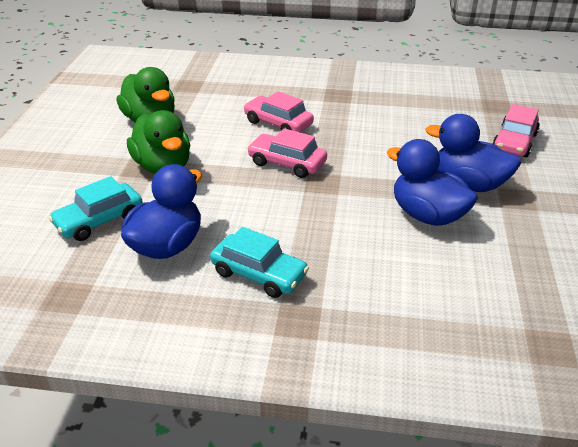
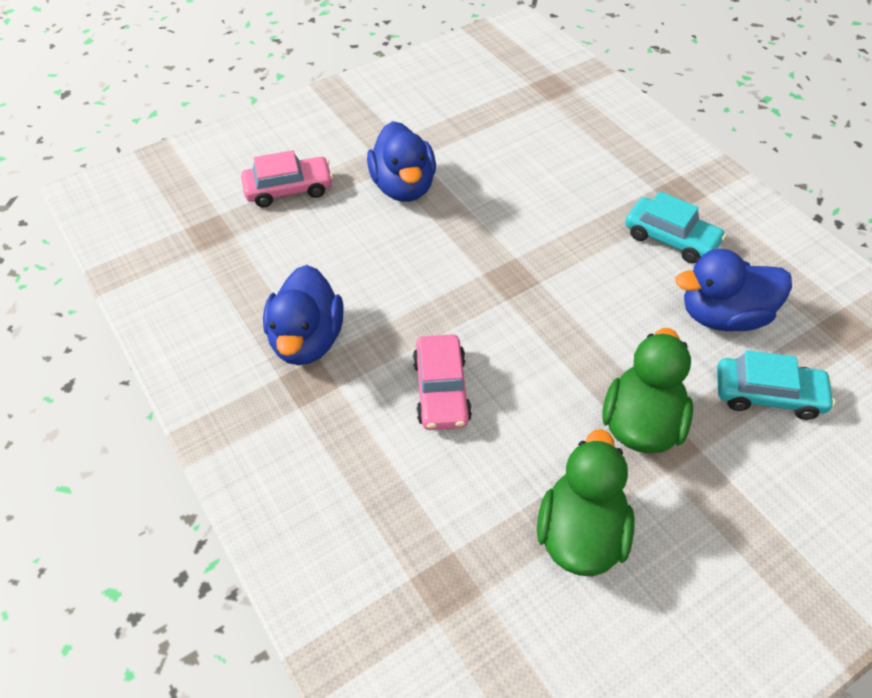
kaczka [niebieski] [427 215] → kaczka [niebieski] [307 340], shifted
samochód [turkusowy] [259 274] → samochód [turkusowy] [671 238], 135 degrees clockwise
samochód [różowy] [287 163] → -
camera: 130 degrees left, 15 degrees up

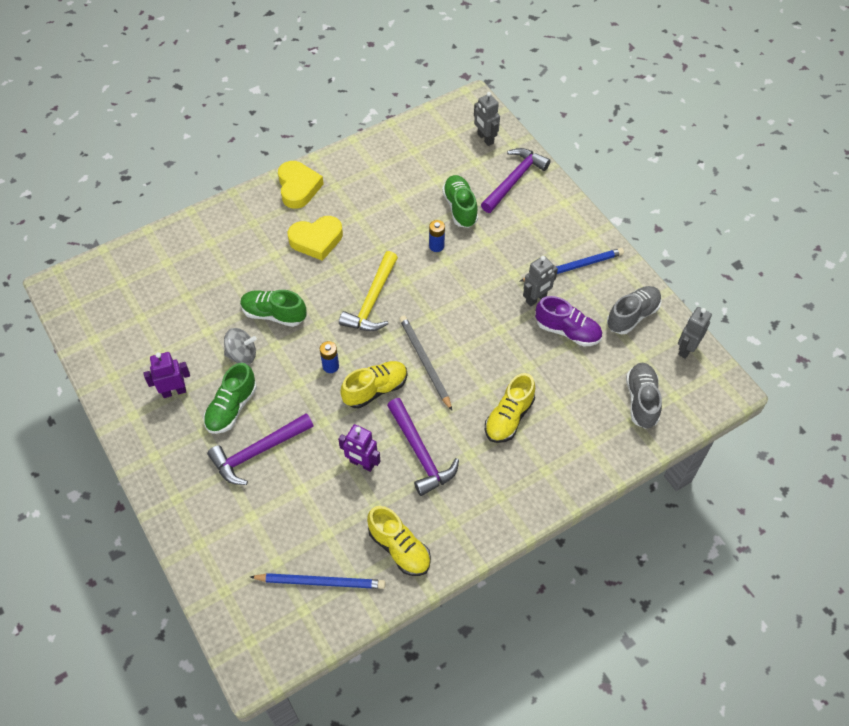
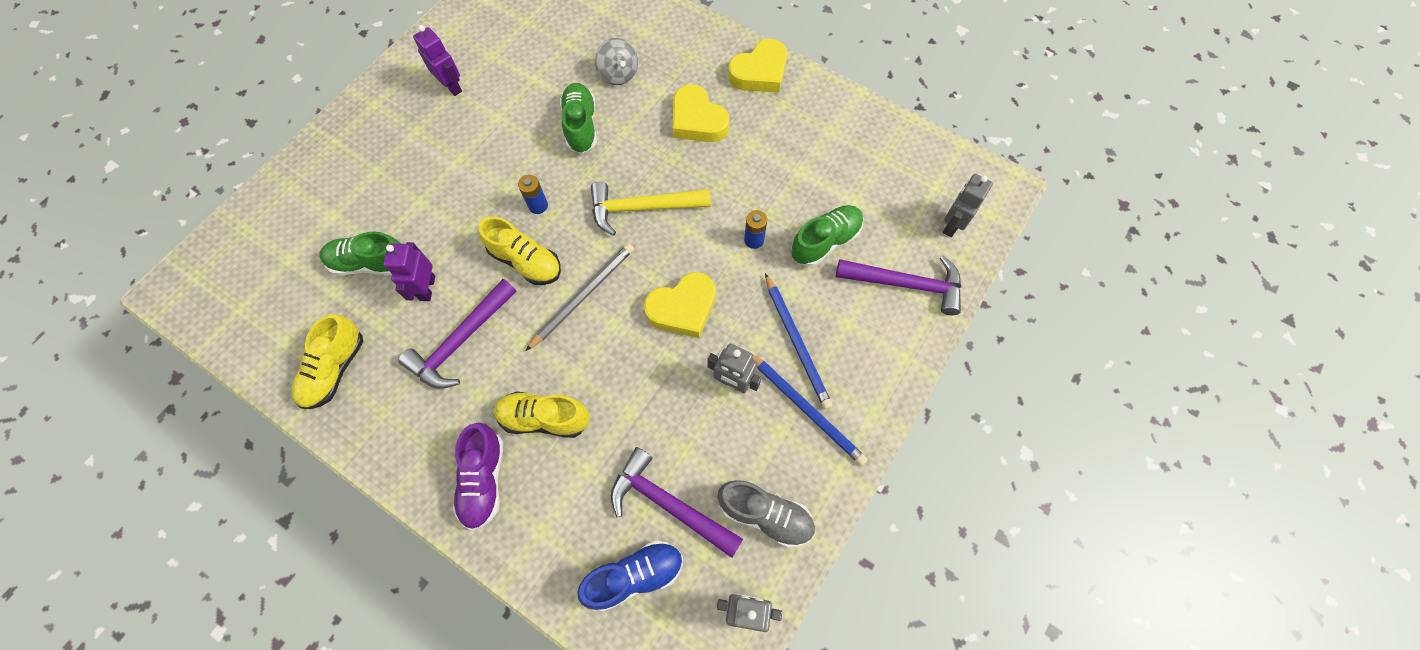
but [zielony] [231 408] → but [zielony] [371 263], shifted
but [fioletowy] [567 331] → but [fioletowy] [484 480], shifted
but [szary] [641 400] → but [niebieski] [635 575]
bączek [szary] [242 355] → bączek [szary] [618 74], shifted
młotek [fioletowy] [258 452] → młotek [fioletowy] [669 504], shifted
- → serce [żółty] [683 308]
ołówek [niebieski] [321 582] → ołówek [niebieski] [796 342], shifted
camera: 65 degrees right, 10 degrees up

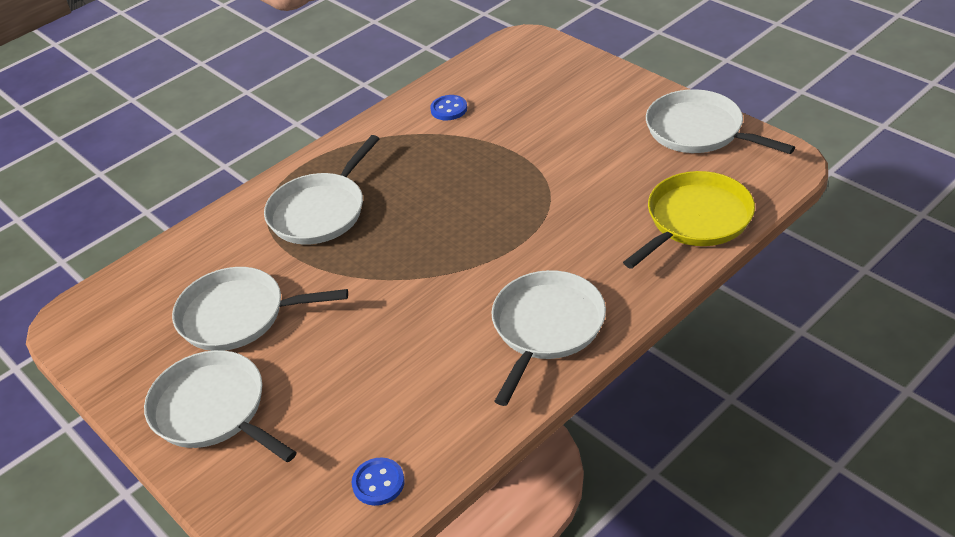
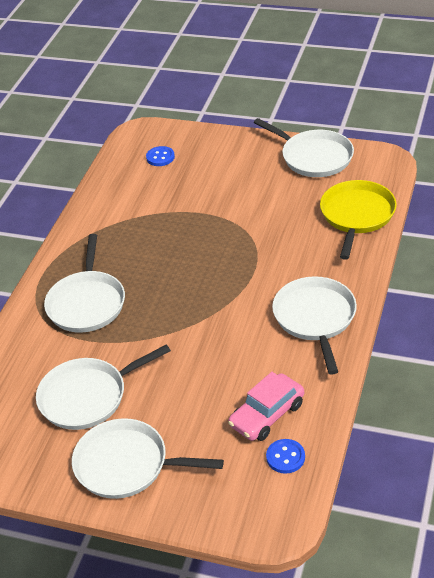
guzik [niebieski] [449 109] → guzik [niebieski] [160 157], shifted
- → samochód [różowy] [267 415]
patelnia [biały] [698 130] → patelnia [biały] [314 157], 150 degrees counterclockwise
camera: 30 degrees left, 0 degrees up

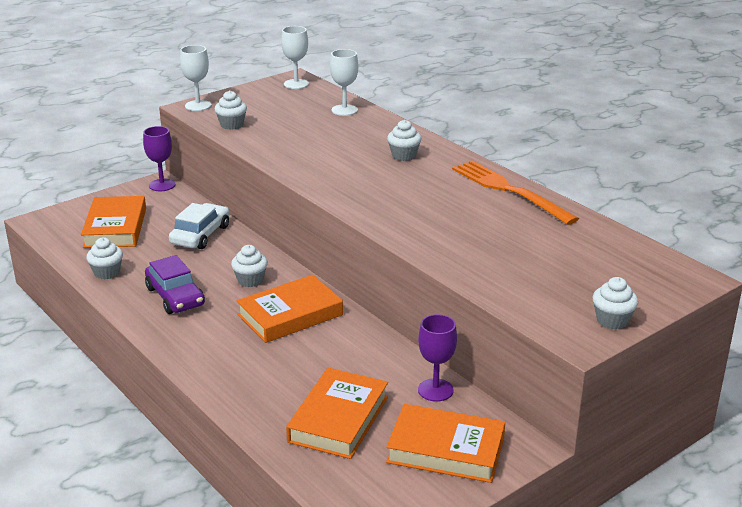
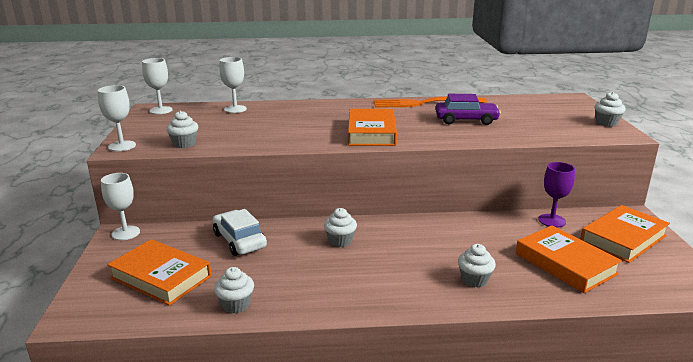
kielich [fioletowy] [162 185] → kielich [biały] [125 233]
książka [pomarańczowy] [290 315] → książka [pomarańczowy] [371 133], shifted
samochód [fioletowy] [175 296] → samochód [fioletowy] [466 120], shifted
muffinka [biały] [404 155] → muffinka [biały] [474 280], shifted
camera: 55 degrees left, 5 degrees down

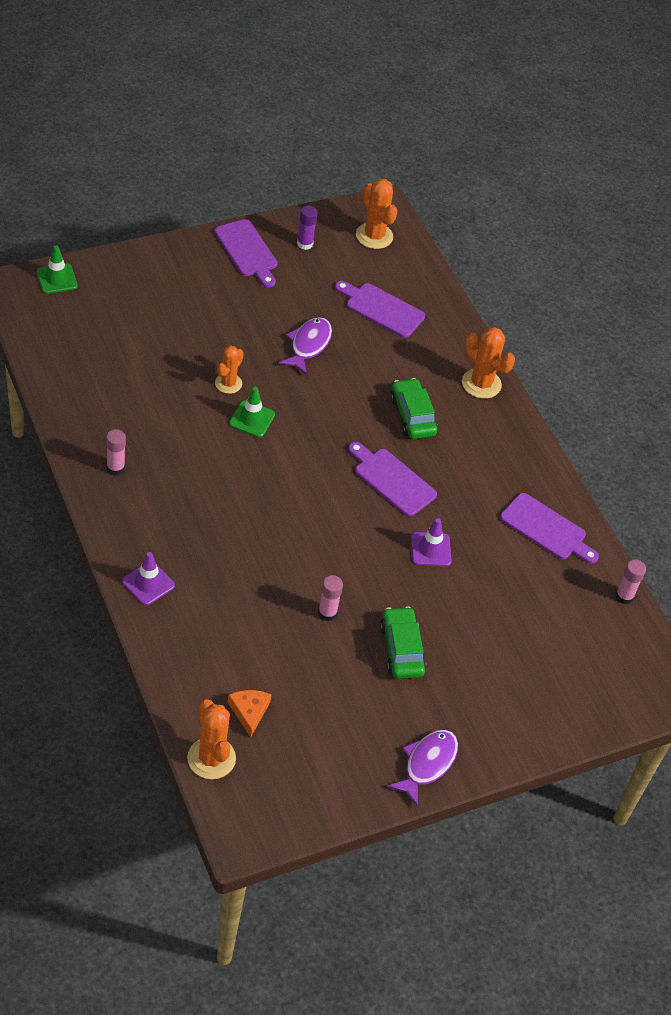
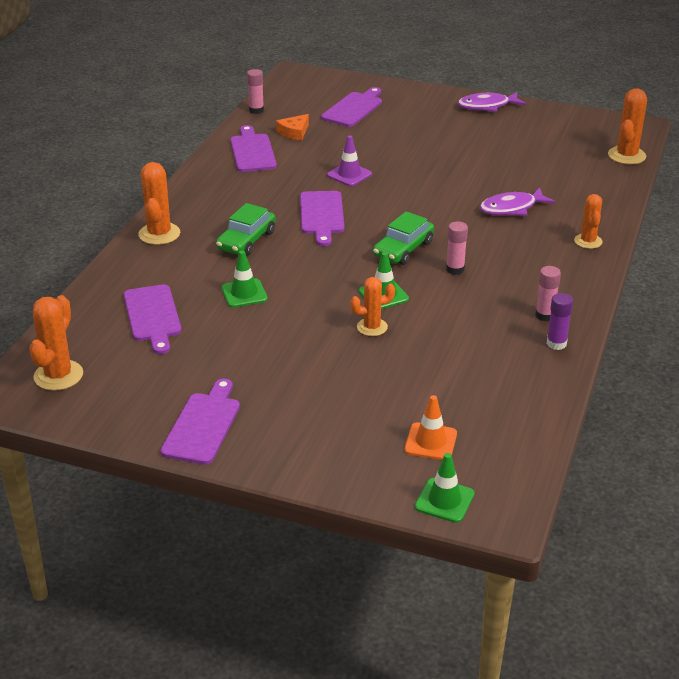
- → pachołek [zielony] [244 293]
ser [pomarańczowy] [249 712] → ser [pomarańczowy] [294 132], shifted
- → deska do krojenia [fioletowy] [354 108]
samochód [zielony] [401 649] → samochód [zielony] [403 249], shifted
- → pachołek [pomarańczowy] [430 442]
klej w sztyfcie [różowy] [327 613] → klej w sztyfcie [różowy] [455 269], shifted
ryba [fioletowy] [308 345] → ryba [fioletowy] [512 208], shifted
klej w sztyfcie [fioletowy] [305 244] → klej w sztyfcie [fioletowy] [556 343], shifted
pachołek [fioletowy] [148 583] → kaktus [pomarańczowy] [588 241]
camera: 130 degrees left, 15 degrees down

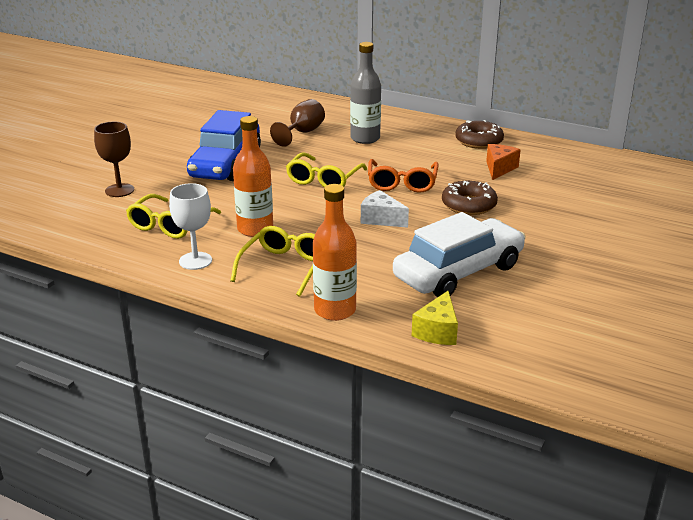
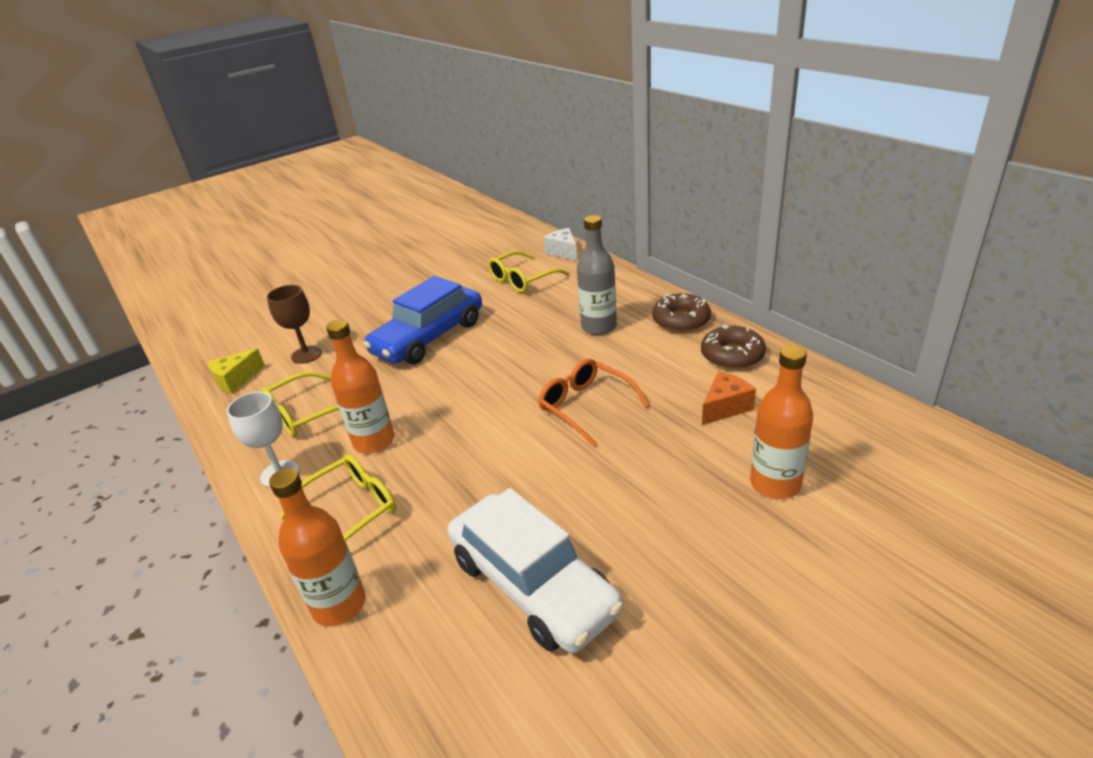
ser [żółty] [437 331] → ser [żółty] [236 380], shifted
samochód [biały] [458 272] → samochód [biały] [533 584], 60 degrees clockwise
okulary [żółty] [323 180] → okulary [żółty] [522 280], shifted
okulary [pomarańczowy] [402 183] → okulary [pomarańczowy] [585 406], 105 degrees clockwise
ser [biały] [381 219] → ser [biały] [563 252], shifted
donut [brązowy] [469 205] → donut [brązowy] [681 320], shifted
- → butelka [pomarańczowy] [775 484]
kielich [brązowy] [302 133] → -
camera: 30 degrees right, 5 degrees up

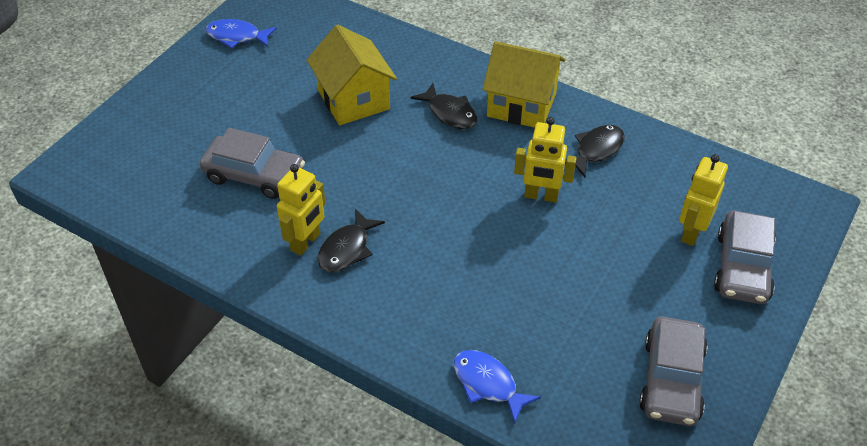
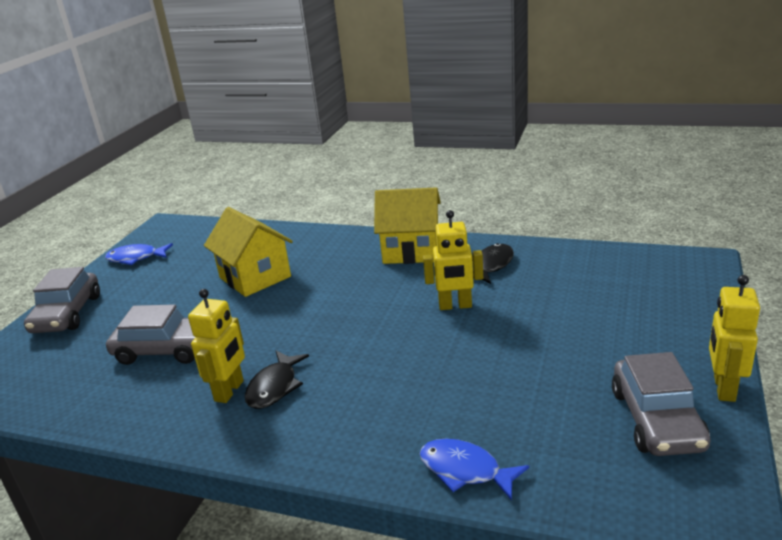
samochód [szary] [742 267] → samochód [szary] [67 314], shifted
robot [żółty] [691 232] → robot [żółty] [723 388], shifted
ryba [czarny] [450 113] → -
camera: 10 degrees left, 20 degrees down

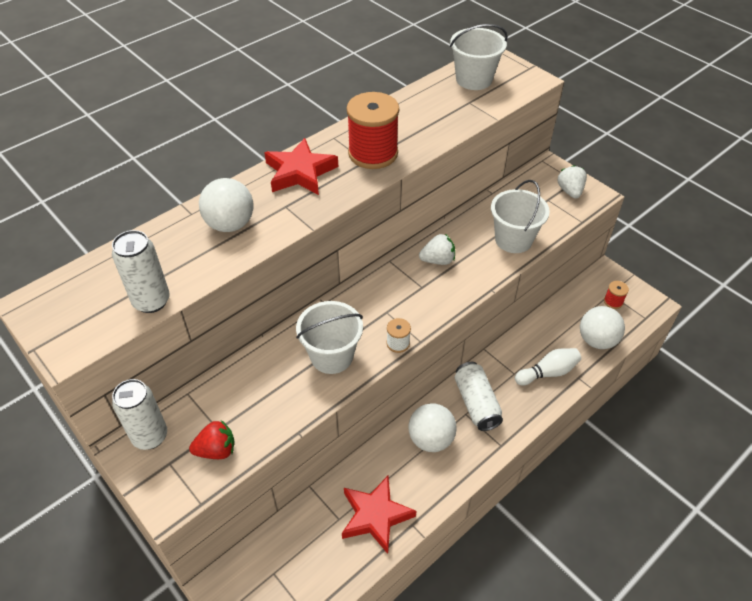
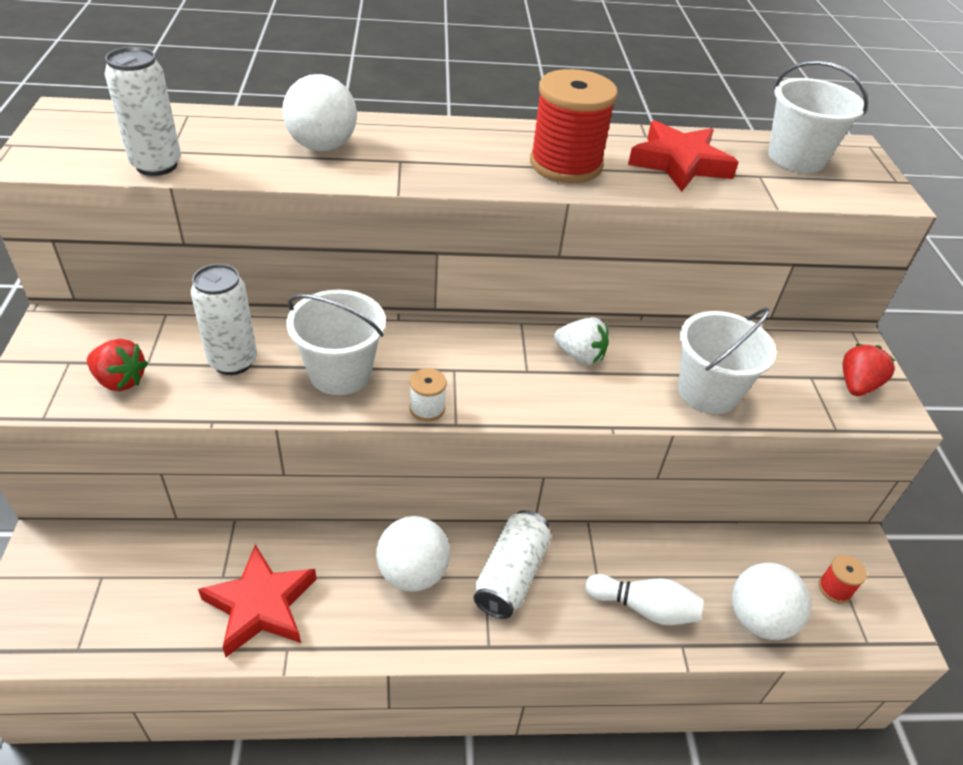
puszka [biały] [150 436] → puszka [biały] [233 361], shifted
gwiazda [czerwony] [300 172] → gwiazda [czerwony] [679 163], shifted
truskawka [biały] [570 191] → truskawka [czerwony] [857 385]
camera: 35 degrees right, 5 degrees down

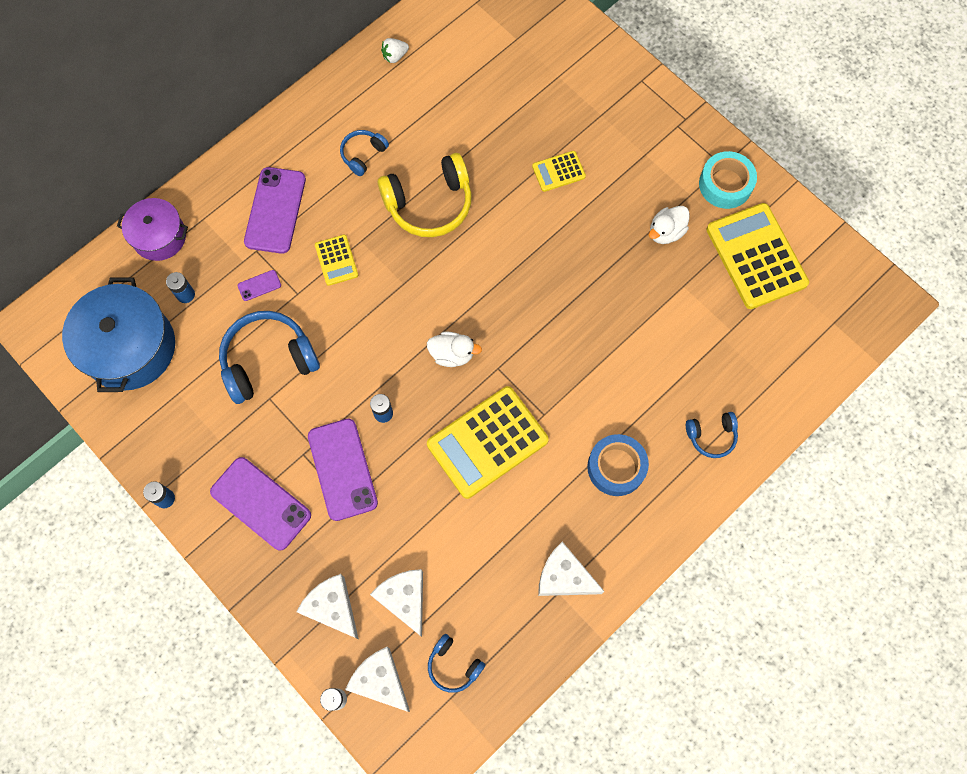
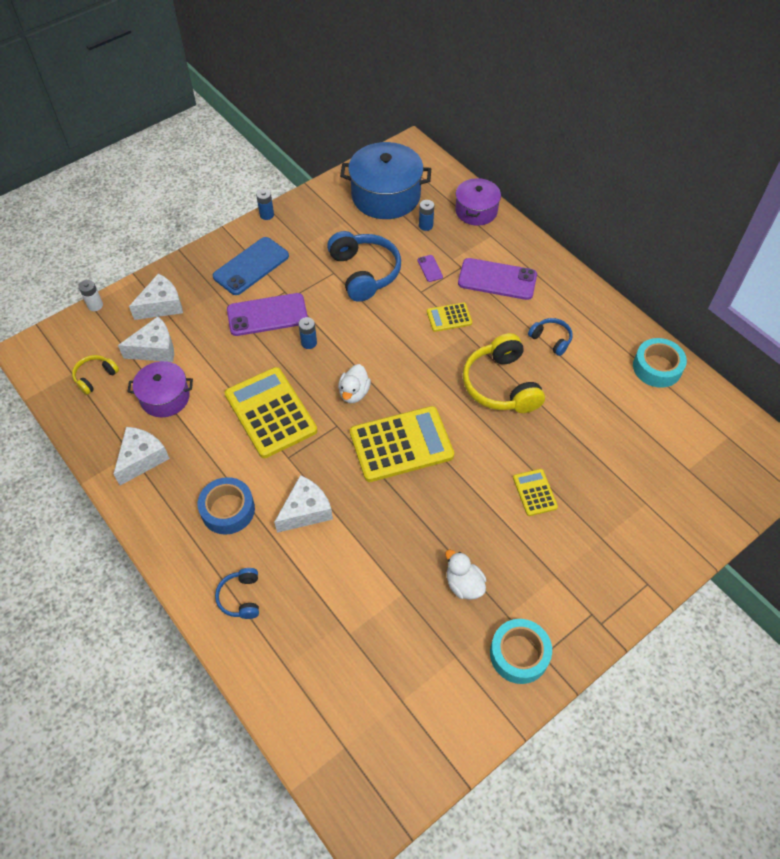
słuchawki [niebieski] [453 665] → słuchawki [żółty] [95 377]
- → garnek [fioletowy] [165 397]
telefon [fioletowy] [260 503] → telefon [niebieski] [251 266]
ser [biały] [380 681] → ser [biały] [306 511], shifted
kalkulator [żółty] [756 256] → kalkulator [żółty] [401 444], shifted
truskawka [biały] [395 56] → taśma klejąca [turkusowy] [657 367]
camera: 95 degrees right, 15 degrees down

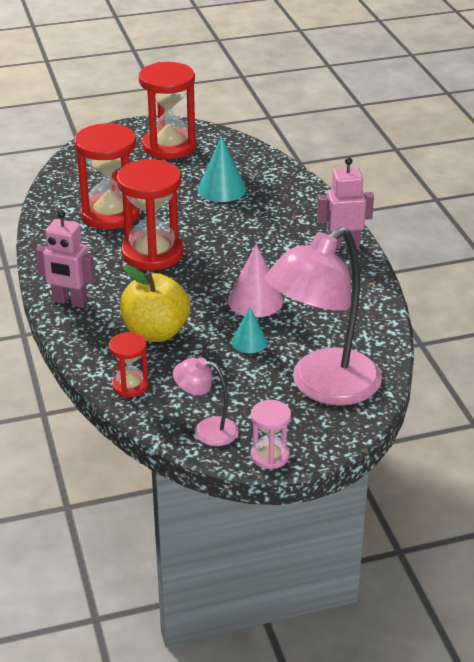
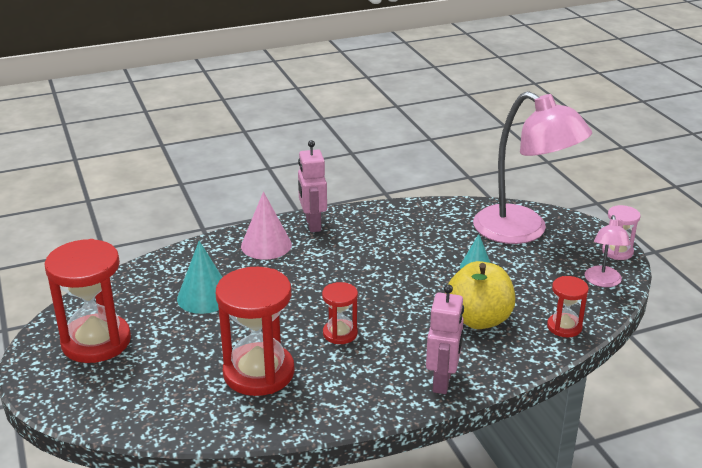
stożek [różowy] [255 300] → stożek [różowy] [266 245], shifted
klepsydra [czerwony] [152 253] → klepsydra [czerwony] [340 333], x0.52
camera: 95 degrees left, 5 degrees down

